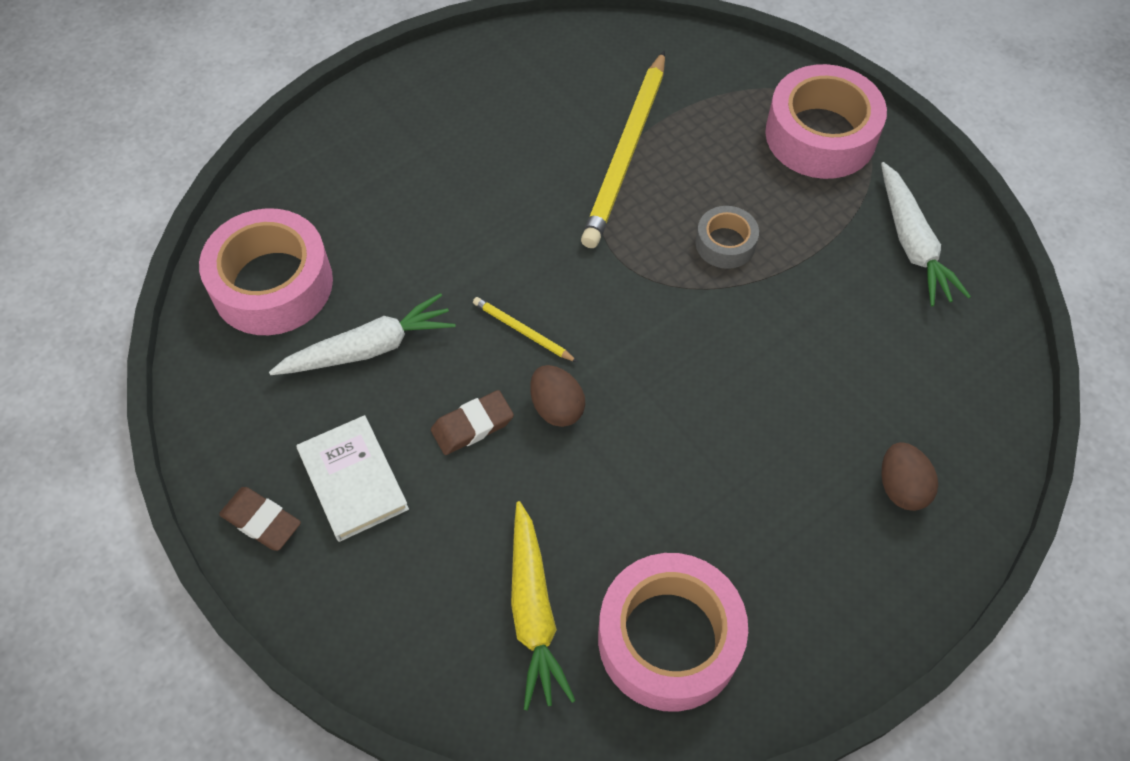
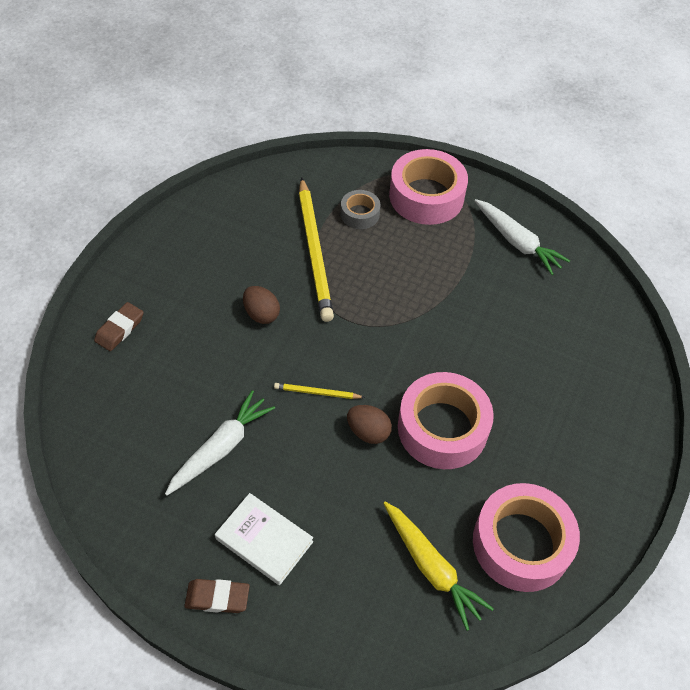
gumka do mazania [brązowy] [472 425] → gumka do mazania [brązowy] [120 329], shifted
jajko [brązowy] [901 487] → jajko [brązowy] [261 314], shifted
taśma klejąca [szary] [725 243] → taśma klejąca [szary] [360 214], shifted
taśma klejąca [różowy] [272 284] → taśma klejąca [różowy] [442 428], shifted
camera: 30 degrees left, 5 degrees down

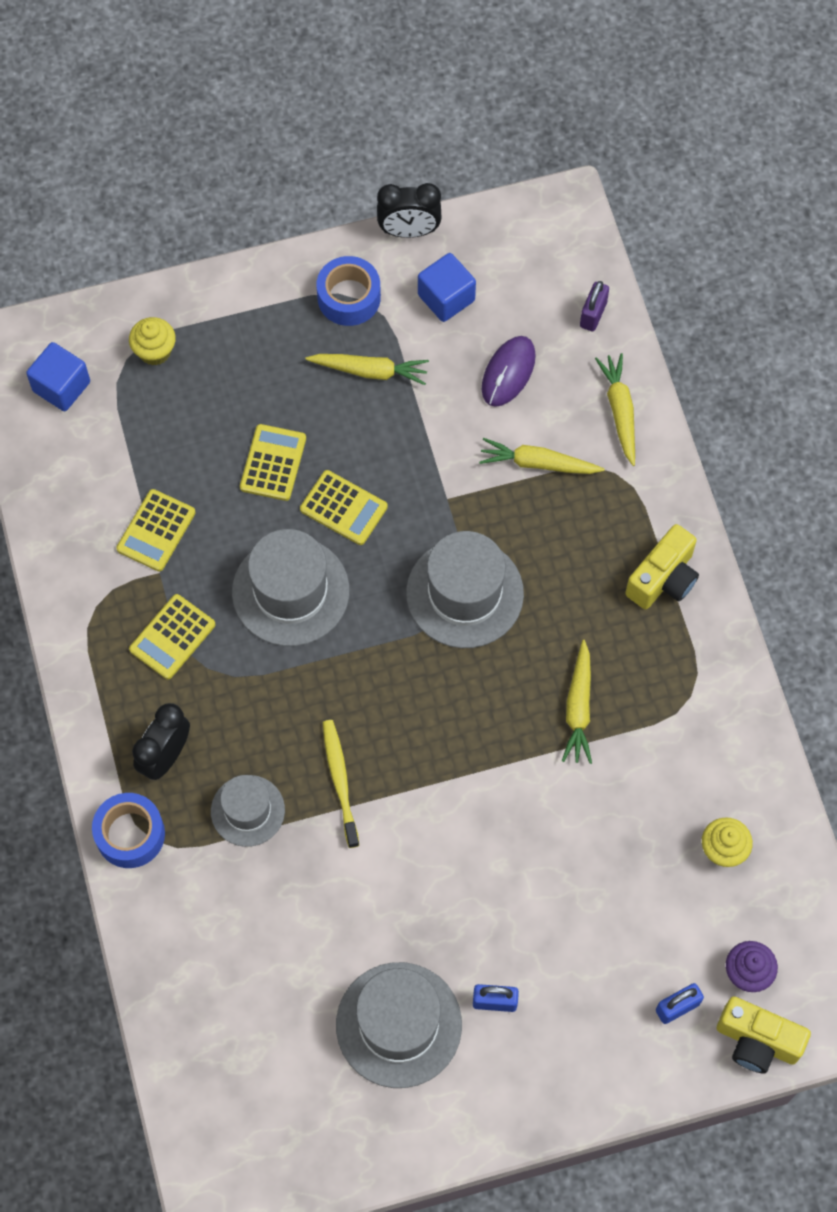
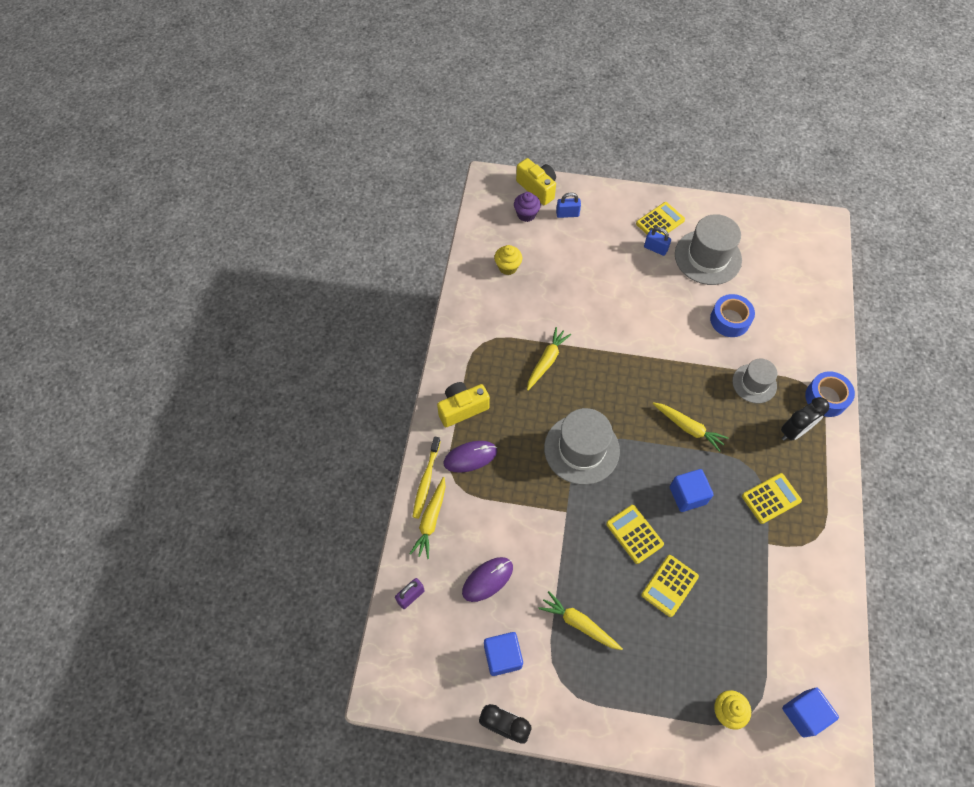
szczoteczka do zębów [żółty] [340 781] → szczoteczka do zębów [żółty] [426 480], shifted
- → myszka [fioletowy] [470 457]
kalkulator [żółty] [156 531] → kalkulator [żółty] [660 222], shifted
marchewka [żółty] [538 463] → marchewka [żółty] [688 428], shifted
kapelusz [szary] [290 591] → sześcian [niebieski] [687 495]
taśma klejąca [niebieski] [349 297] → taśma klejąca [niebieski] [729 320], shifted
camera: 155 degrees left, 5 degrees down

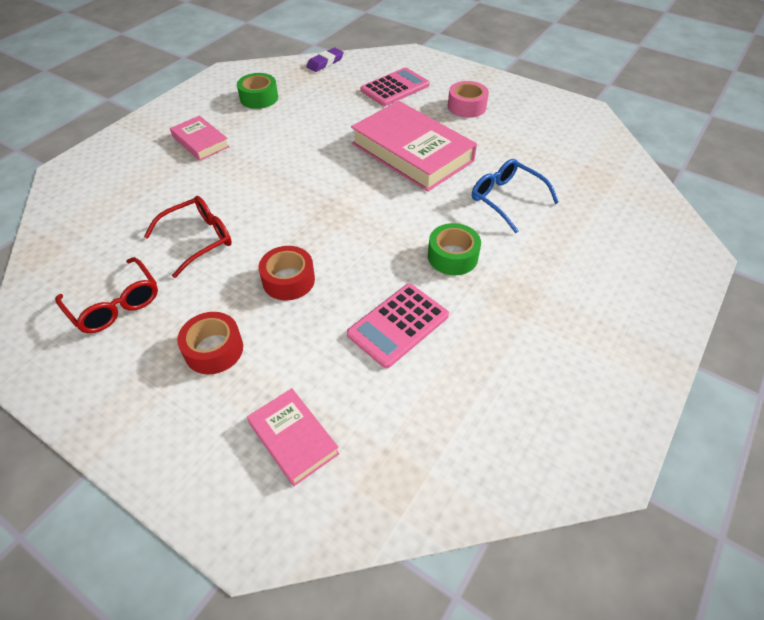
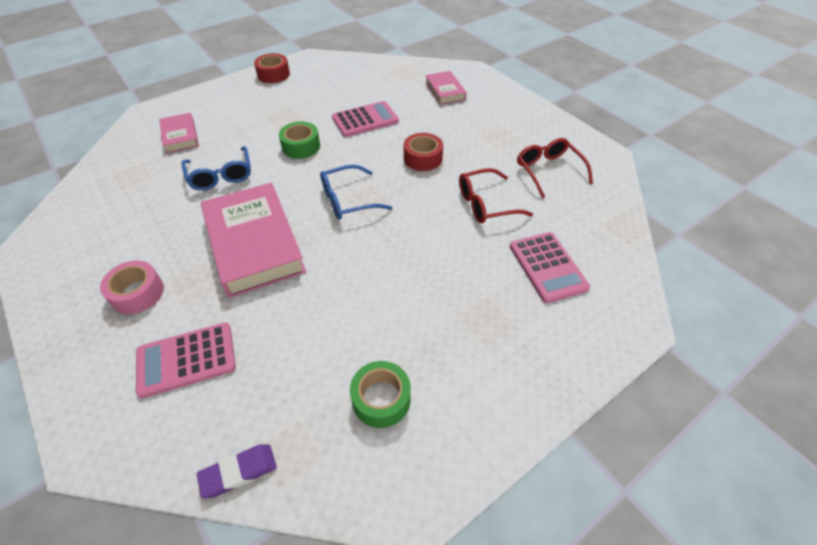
książka [różowy] [200 142] → książka [różowy] [180 136], shifted
taśma klejąca [czerwony] [214 349] → taśma klejąca [czerwony] [273 74], shifted
- → okulary [niebieski] [348 200]
- → kalkulator [różowy] [547 267]
camera: 160 degrees left, 0 degrees up

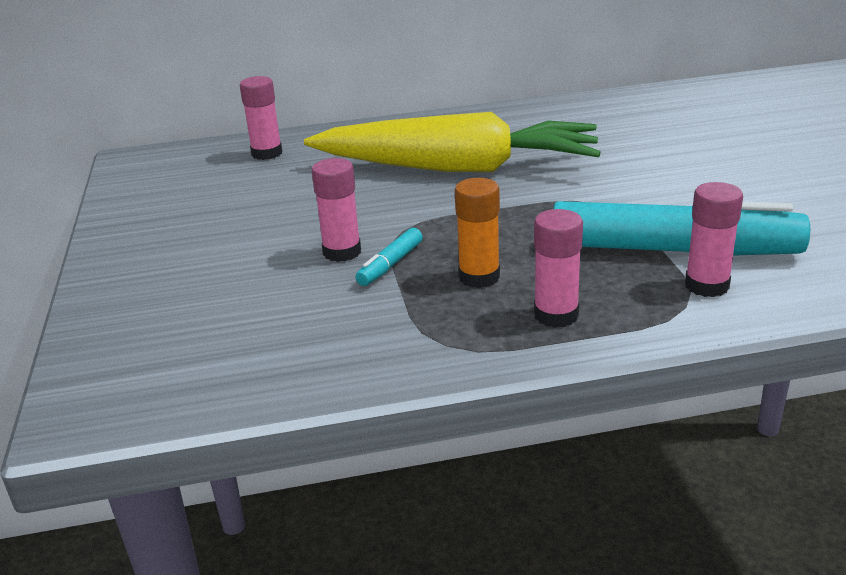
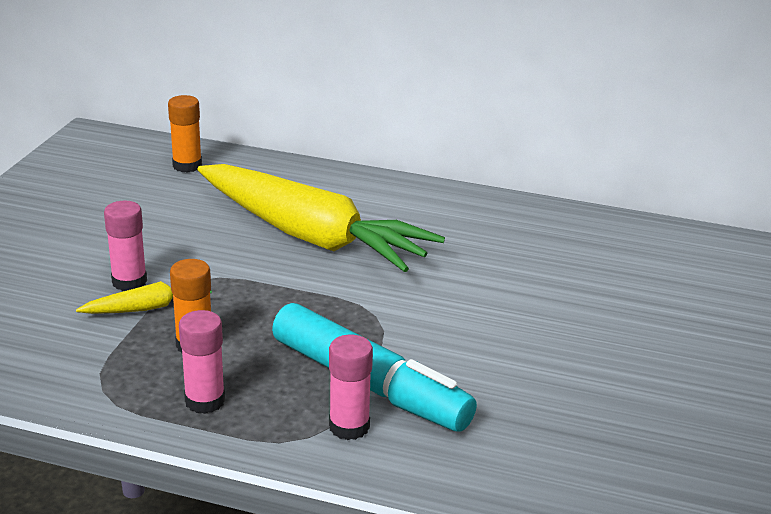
flamaster [turkusowy] [390 265] → marchewka [żółty] [148 307]
klej w sztyfcie [różowy] [267 153] → klej w sztyfcie [pomarańczowy] [187 166]
camera: 25 degrees right, 0 degrees up

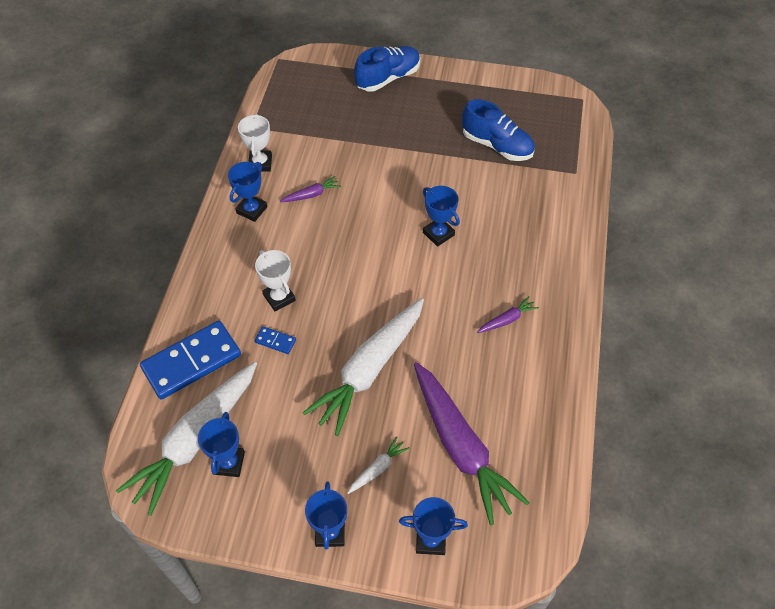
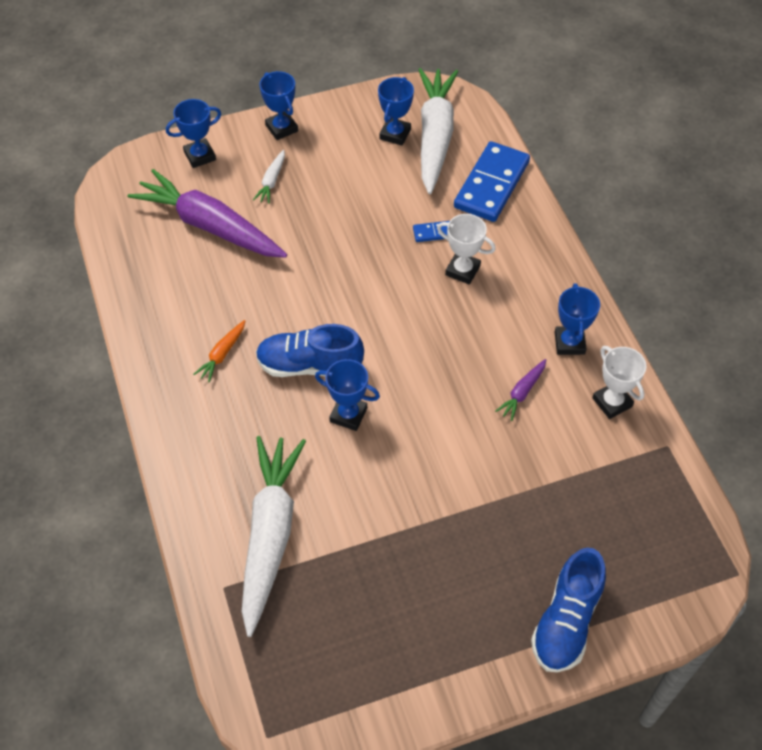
marchewka [fioletowy] [507 319] → marchewka [pomarańczowy] [222 354]
marchewka [biały] [369 370] → marchewka [biały] [270 534], shifted
but [niebieski] [497 145] → but [niebieski] [309 365], shifted
puchar [niebieski] [229 463] → puchar [niebieski] [395 134], 45 degrees clockwise
camera: 150 degrees right, 0 degrees up

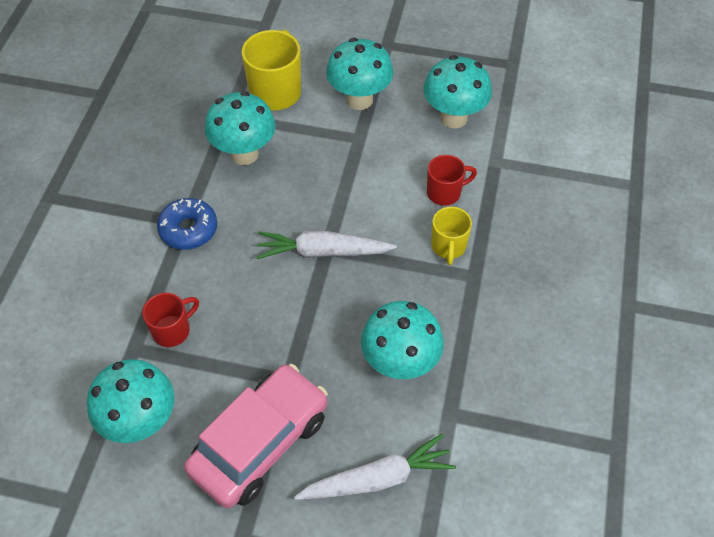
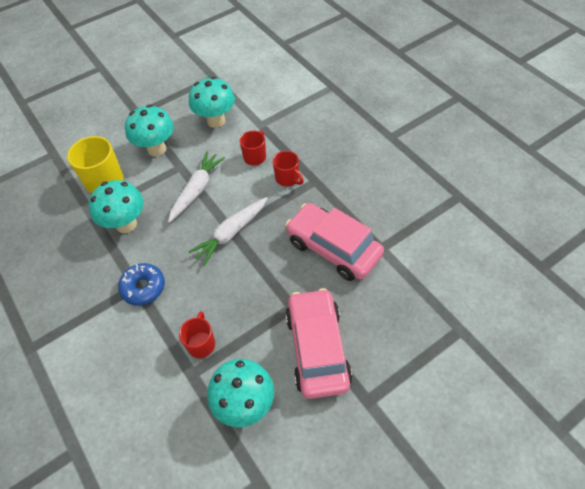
marchewka [biały] [377 479] → marchewka [biały] [196 190], shifted
kubek [żółty] [448 247] → kubek [czerwony] [287 178]
grzyb [turkusowy] [400 364] → samochód [różowy] [333 248]
camera: 45 degrees left, 0 degrees up

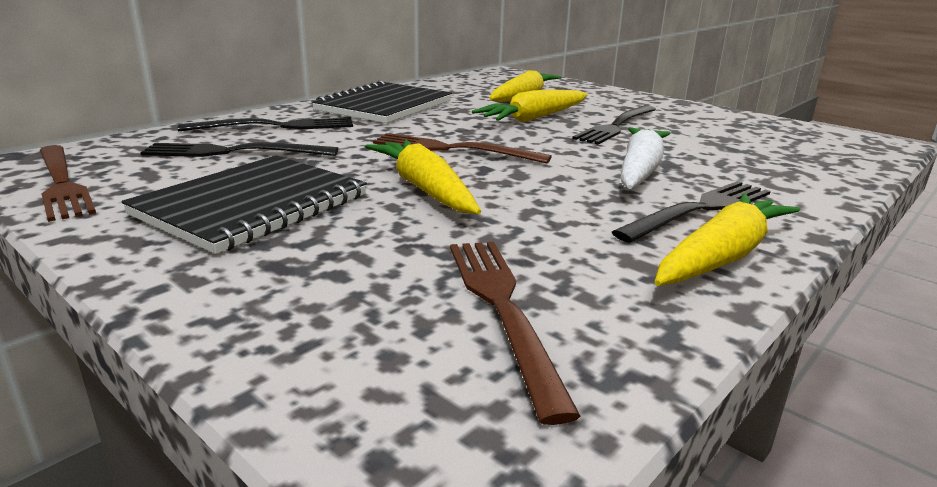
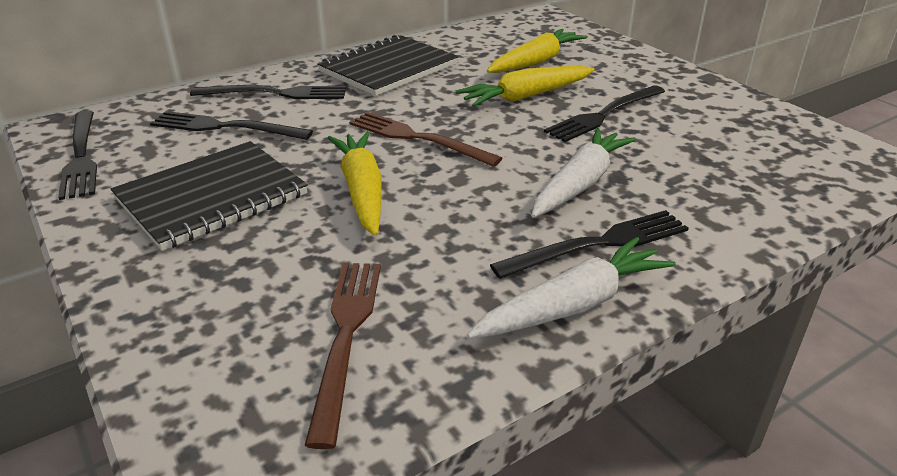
widelec [brązowy] [61 183] → widelec [czarny] [81 156]
marchewka [żółty] [722 256] → marchewka [biały] [573 305]
camera: 15 degrees right, 10 degrees up

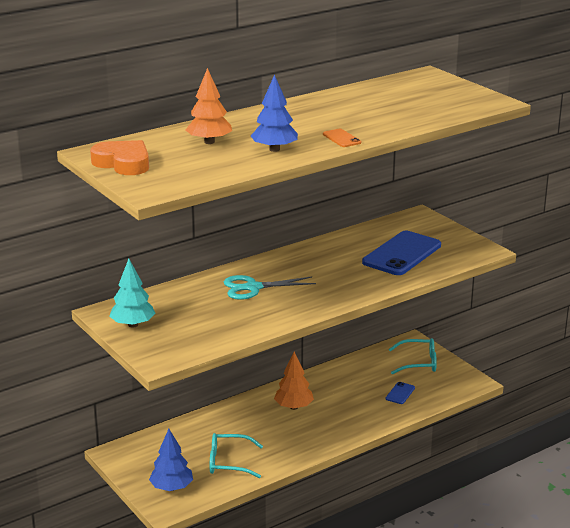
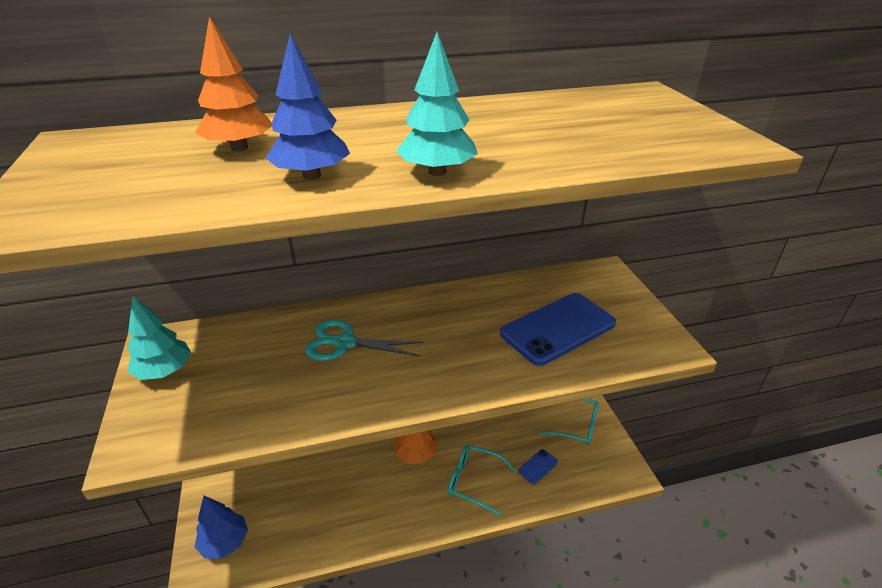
telefon [pomarańczowy] [341 138] → drzewko [turkusowy] [437 172]
okulary [turkusowy] [229 462] → okulary [turkusowy] [474 481], shifted
serce [pomarańczowy] [123 163] → -
camera: 20 degrees right, 10 degrees up

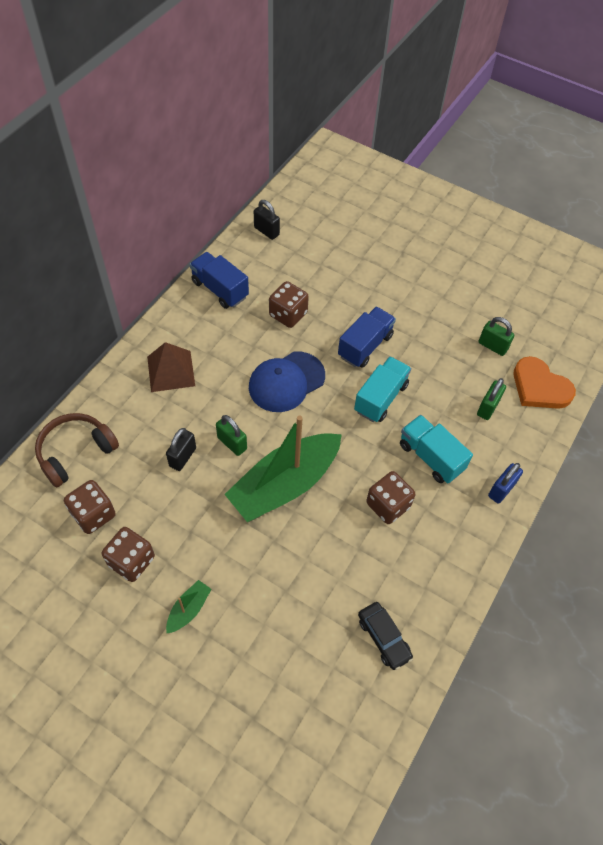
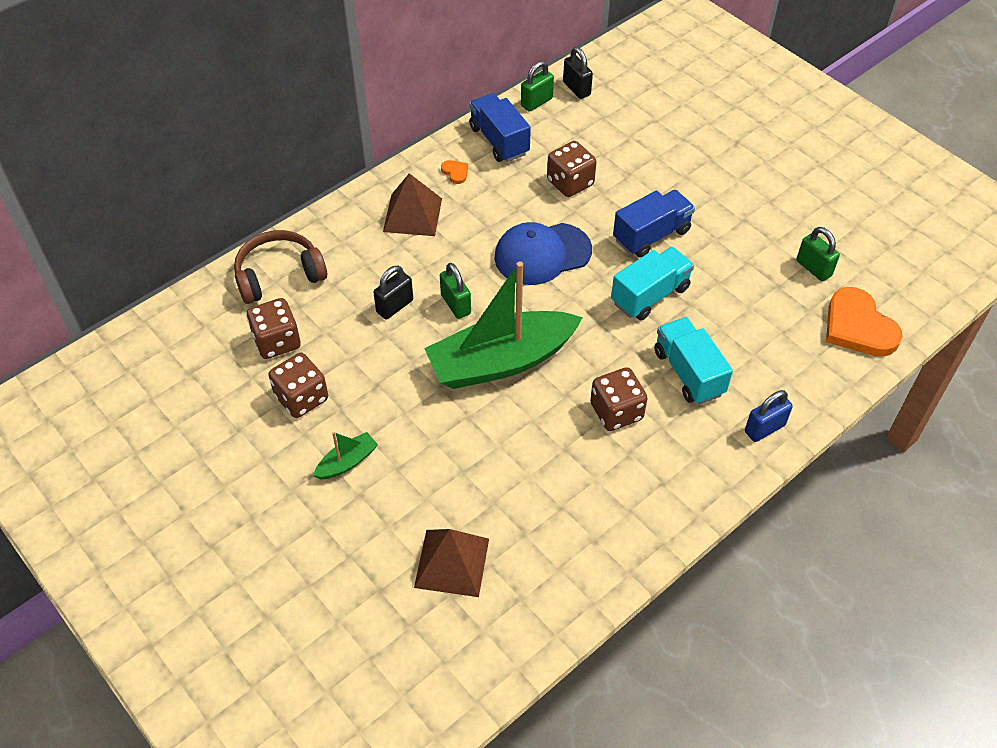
- → piramida [brązowy] [451 562]
- → serce [pomarańczowy] [455 172]
kłódka [zielony] [488 407] → kłódka [zielony] [536 102], shifted
samochód [czarny] [383 638] → -
camera: 20 degrees right, 5 degrees down

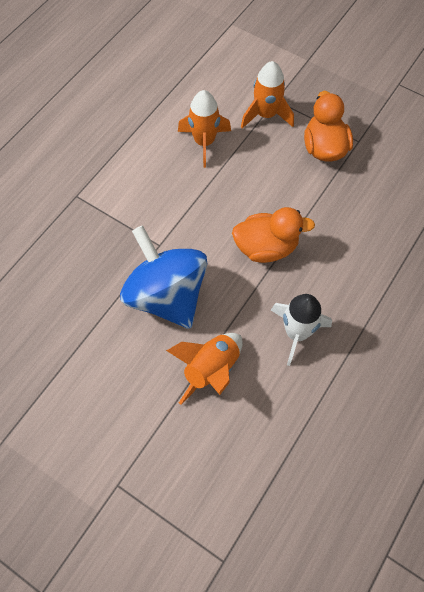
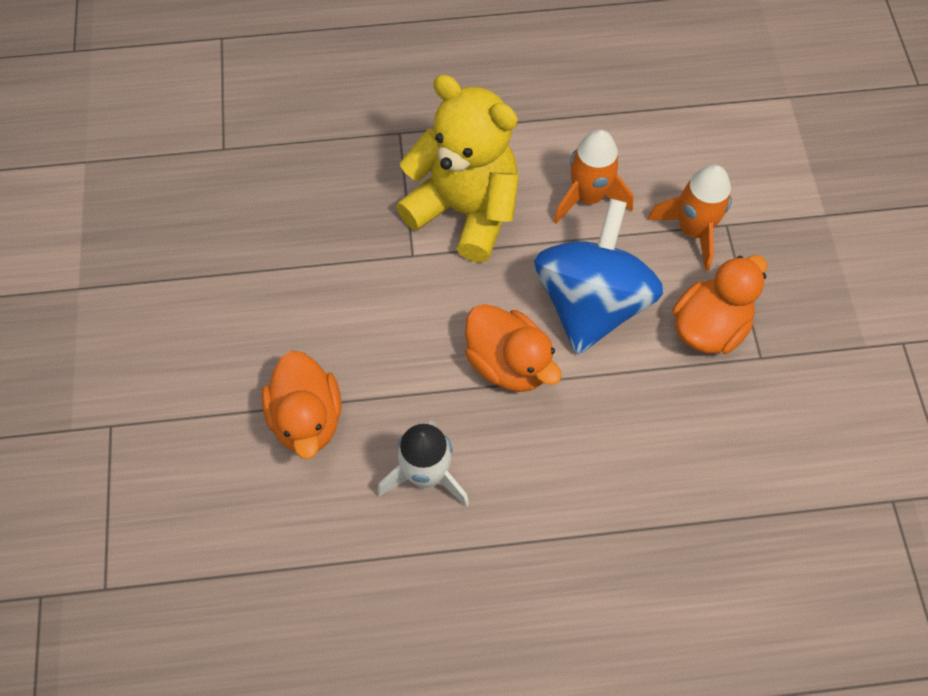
rakieta [pomarańczowy] [211 369] → kaczka [pomarańczowy] [307 419]
- → miś [żółty] [465 210]
bączek [niebieski] [167 295] → bączek [niebieski] [591 303], shifted
camera: 50 degrees right, 0 degrees up

